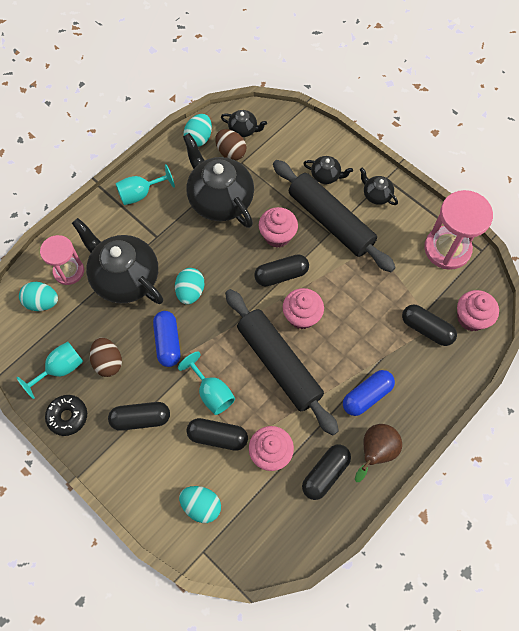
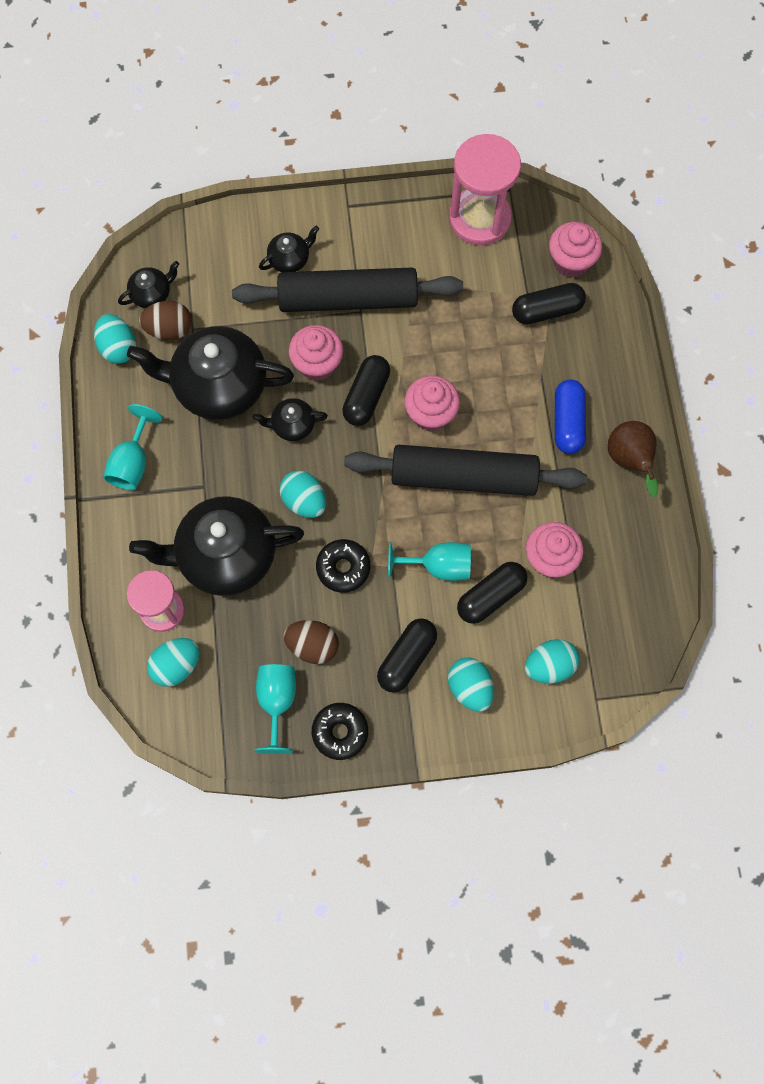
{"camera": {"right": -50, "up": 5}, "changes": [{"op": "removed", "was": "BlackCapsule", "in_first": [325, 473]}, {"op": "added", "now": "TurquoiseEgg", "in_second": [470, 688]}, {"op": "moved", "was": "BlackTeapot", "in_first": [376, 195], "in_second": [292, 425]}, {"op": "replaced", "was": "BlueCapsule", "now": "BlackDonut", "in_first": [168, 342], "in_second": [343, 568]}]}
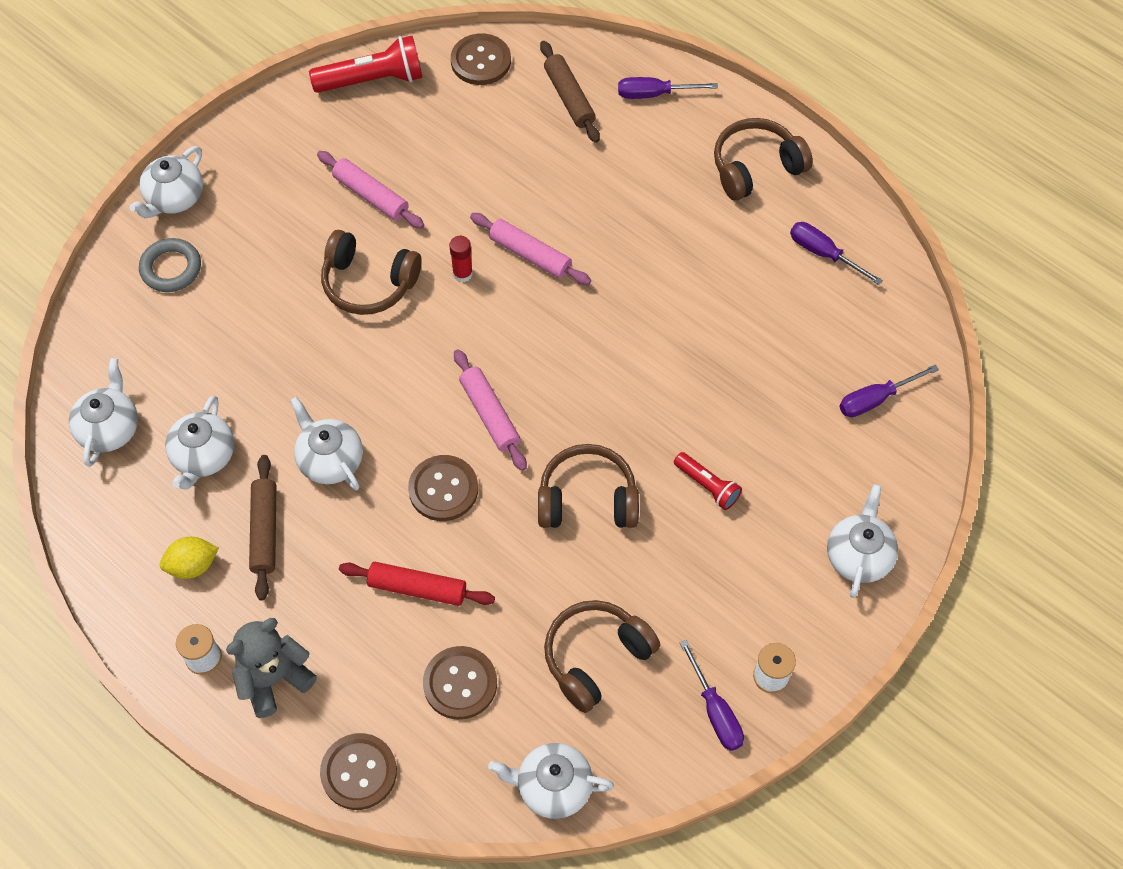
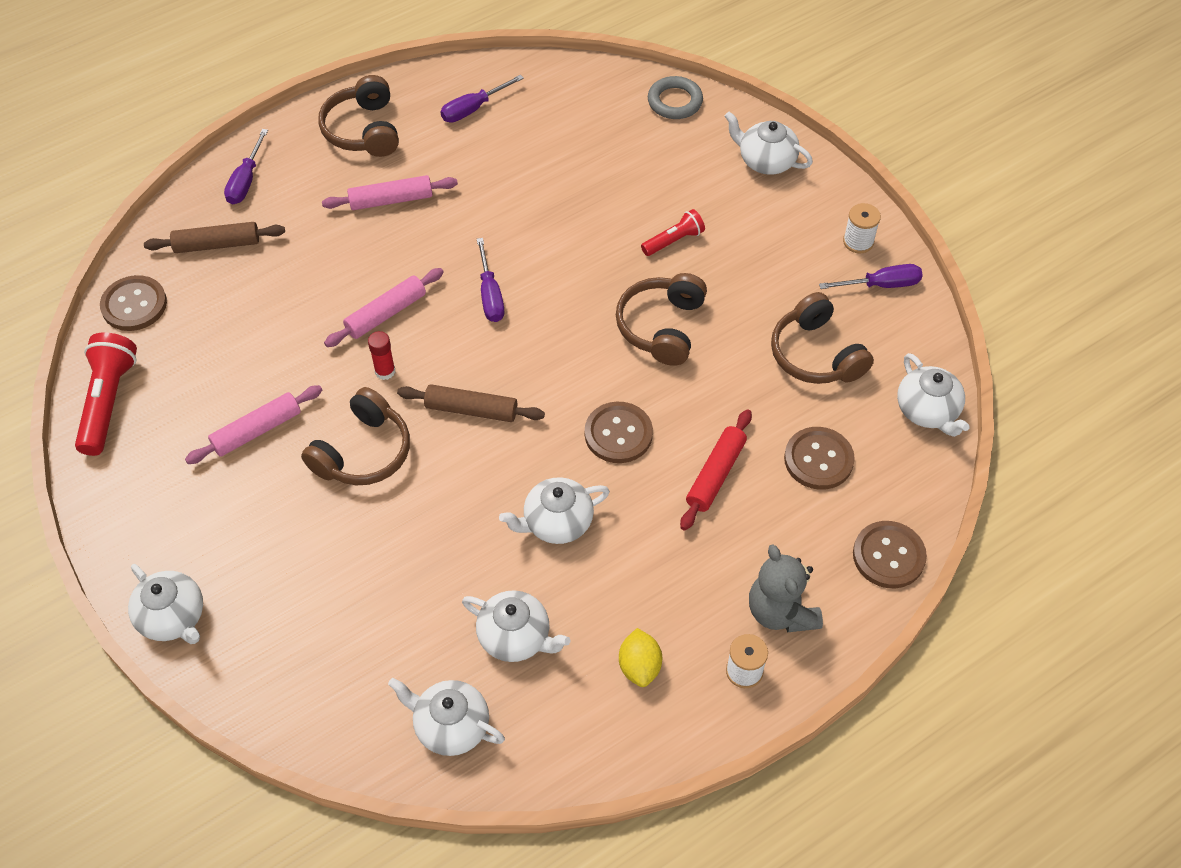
{"camera": {"right": -75, "up": -5}, "changes": [{"op": "moved", "was": "GreyRing", "in_first": [171, 268], "in_second": [675, 101]}, {"op": "moved", "was": "BrownRollingPin", "in_first": [265, 531], "in_second": [471, 409]}, {"op": "moved", "was": "PinkRollingPin", "in_first": [489, 414], "in_second": [391, 200]}, {"op": "moved", "was": "PurpleScrewdriver", "in_first": [875, 399], "in_second": [490, 295]}, {"op": "turned", "was": "WhiteTeapot", "in_first": [552, 787], "in_second": [927, 411], "clockwise": -45}]}
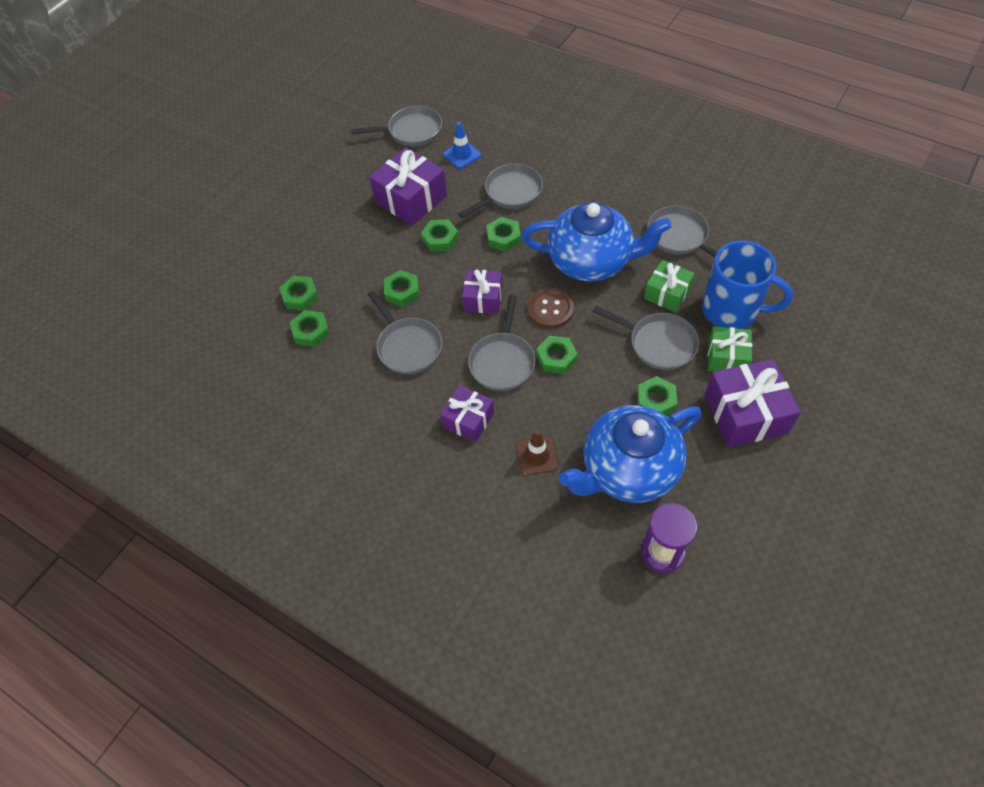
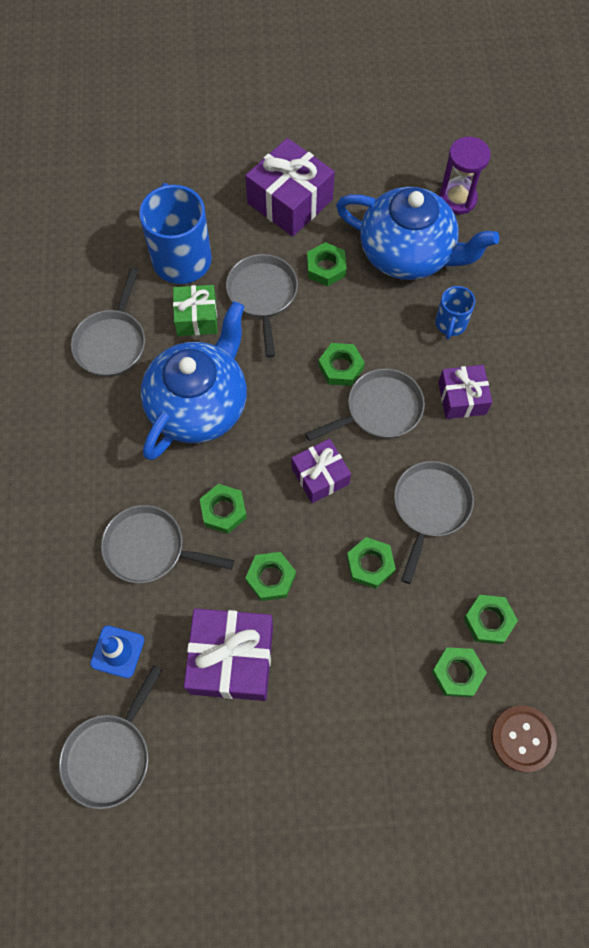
{"camera": {"right": -130, "up": 10}, "changes": [{"op": "removed", "was": "GreenGift", "in_first": [726, 357]}, {"op": "moved", "was": "BrownButton", "in_first": [550, 309], "in_second": [522, 738]}, {"op": "replaced", "was": "BrownTrafficCone", "now": "BlueMug", "in_first": [537, 456], "in_second": [450, 324]}, {"op": "turned", "was": "GreyPan", "in_first": [411, 131], "in_second": [110, 754], "clockwise": -105}, {"op": "turned", "was": "BlueTeapot", "in_first": [591, 261], "in_second": [199, 404], "clockwise": 60}]}
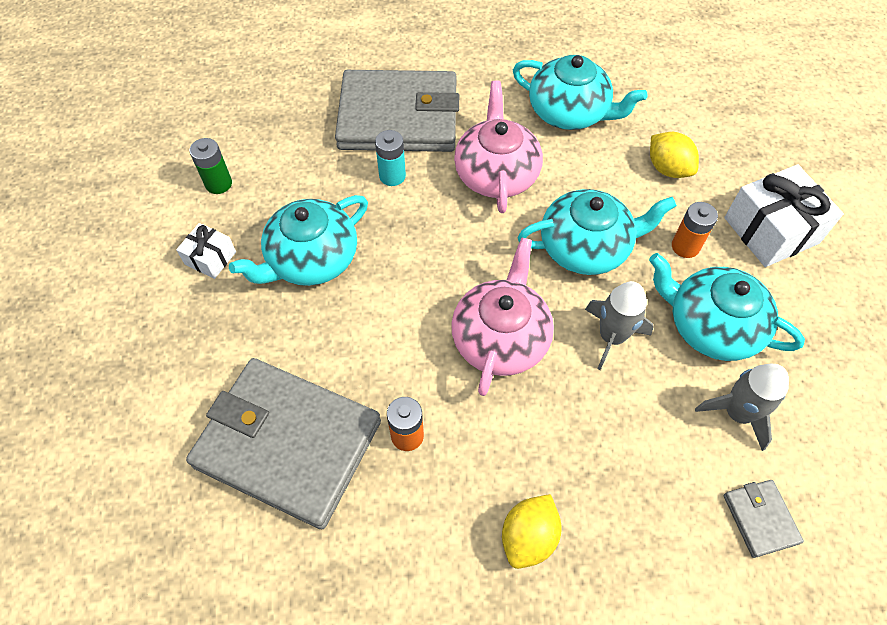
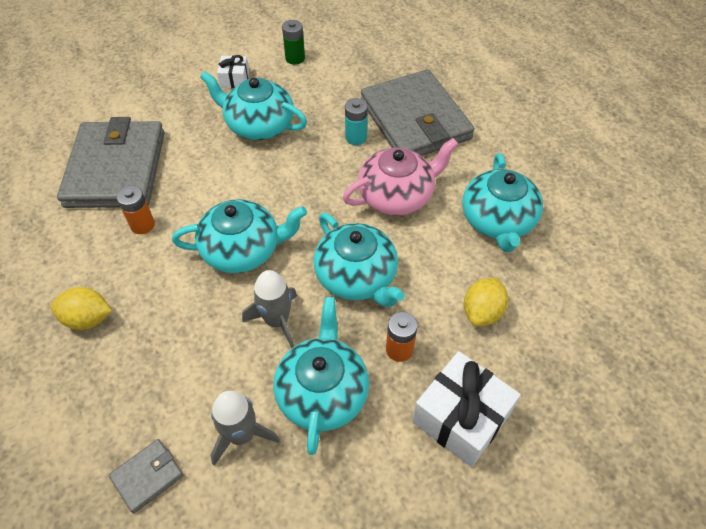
{"camera": {"right": 65, "up": -5}, "changes": [{"op": "recoloured", "was": "PinkTeapot", "now": "TurquoiseTeapot", "in_first": [500, 338], "in_second": [243, 250]}]}
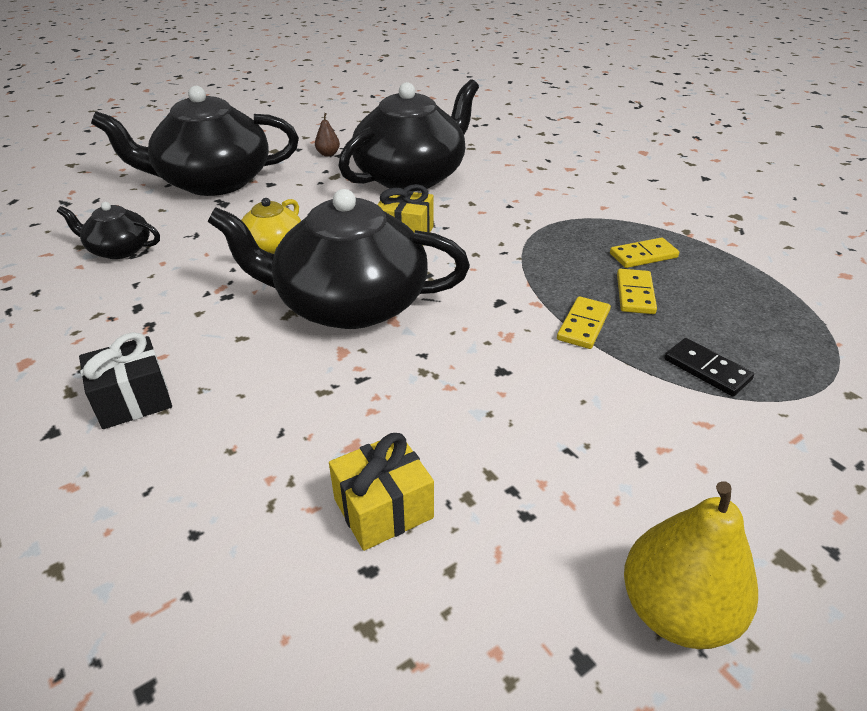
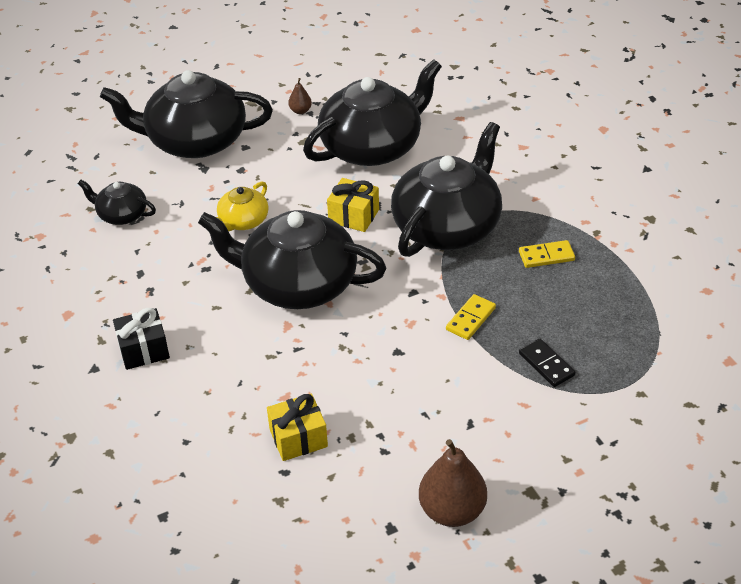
{"camera": {"right": 10, "up": 5}, "changes": [{"op": "removed", "was": "YellowDomino", "in_first": [635, 294]}, {"op": "added", "now": "BlackTeapot", "in_second": [447, 226]}, {"op": "recoloured", "was": "YellowPear", "now": "BrownPear", "in_first": [675, 610], "in_second": [452, 511]}]}
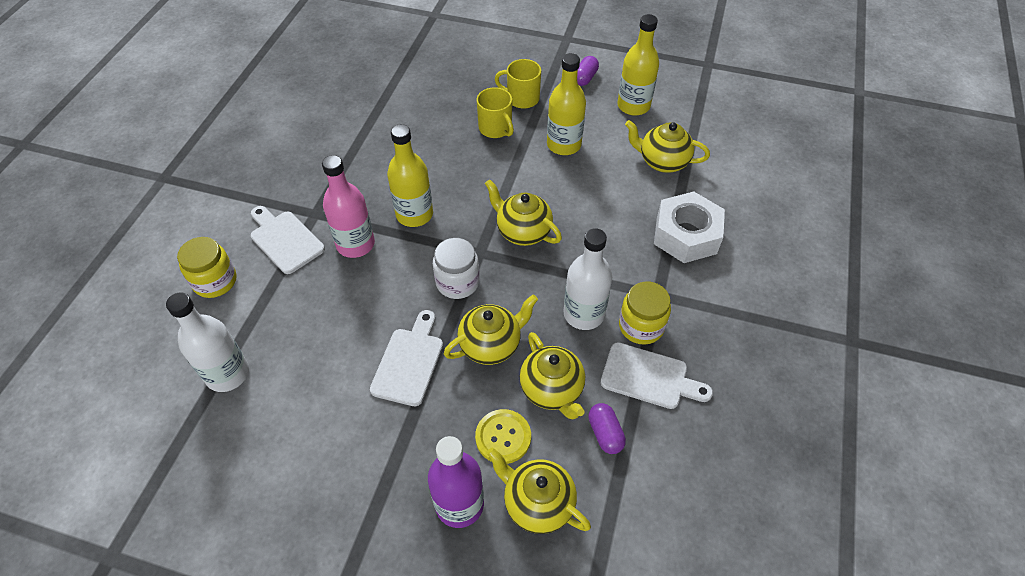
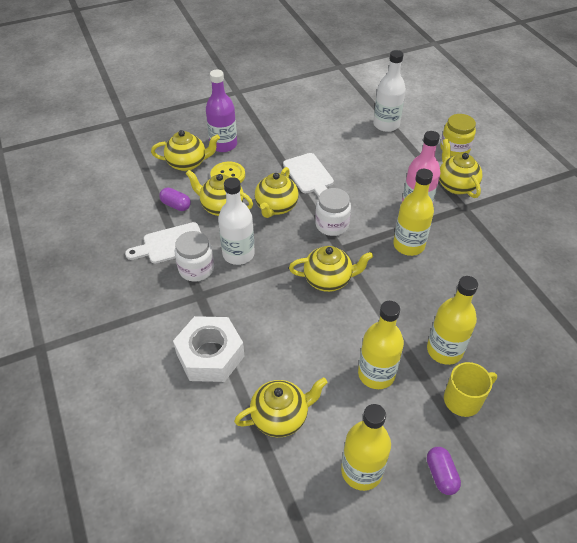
{"camera": {"right": 140, "up": -5}, "changes": [{"op": "replaced", "was": "WhiteCuttingBoard", "now": "YellowTeapot", "in_first": [285, 240], "in_second": [456, 185]}, {"op": "replaced", "was": "YellowMug", "now": "YellowBottle", "in_first": [495, 128], "in_second": [444, 350]}, {"op": "recoloured", "was": "YellowJar", "now": "WhiteJar", "in_first": [641, 326], "in_second": [196, 269]}]}
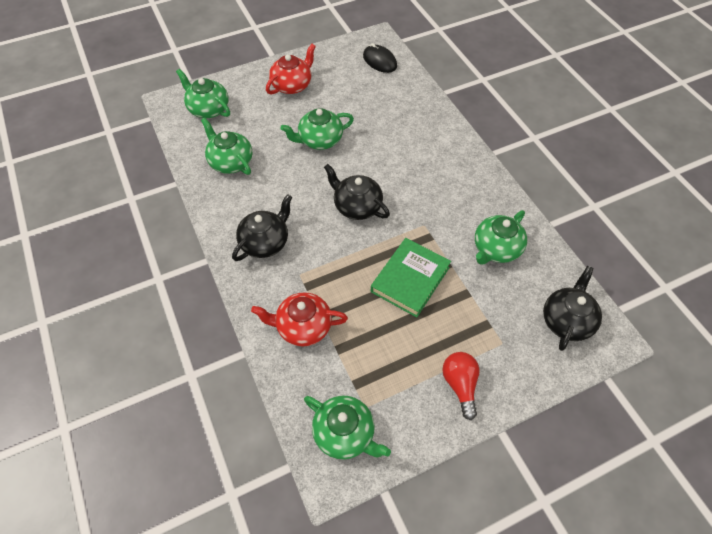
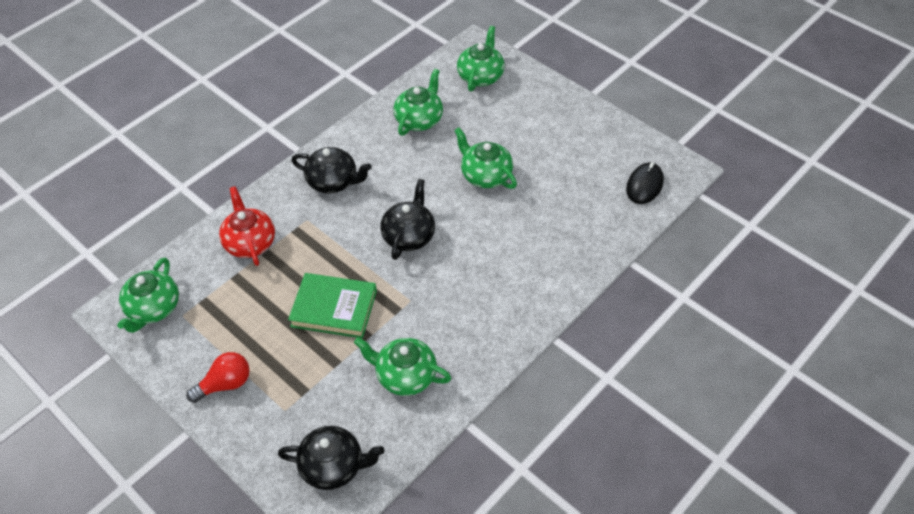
{"camera": {"right": 70, "up": -5}, "changes": [{"op": "removed", "was": "RedTeapot", "in_first": [292, 85]}]}
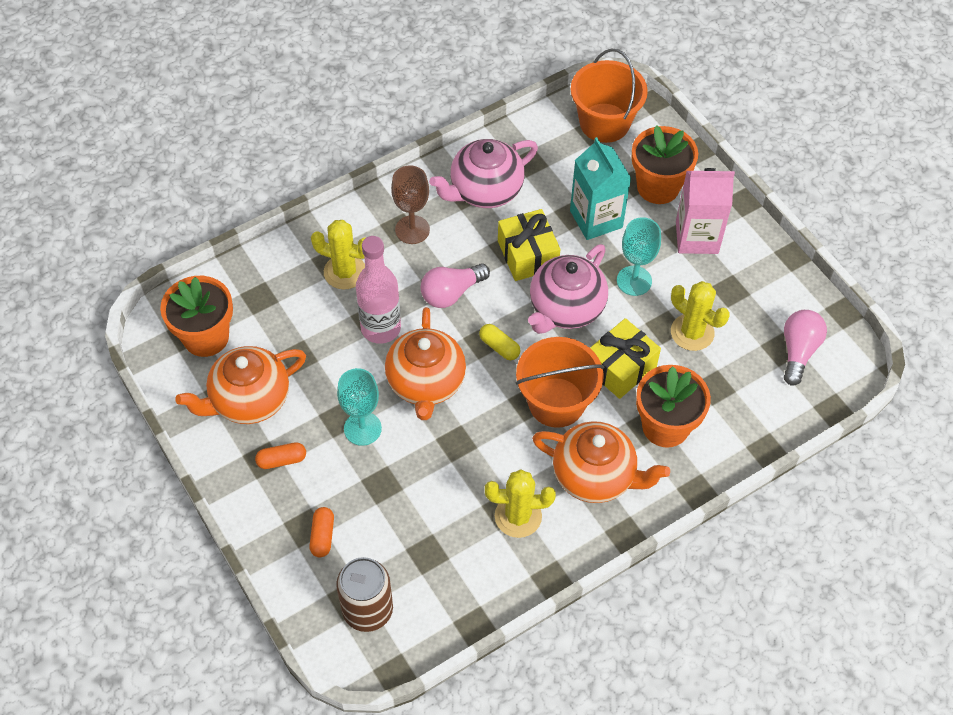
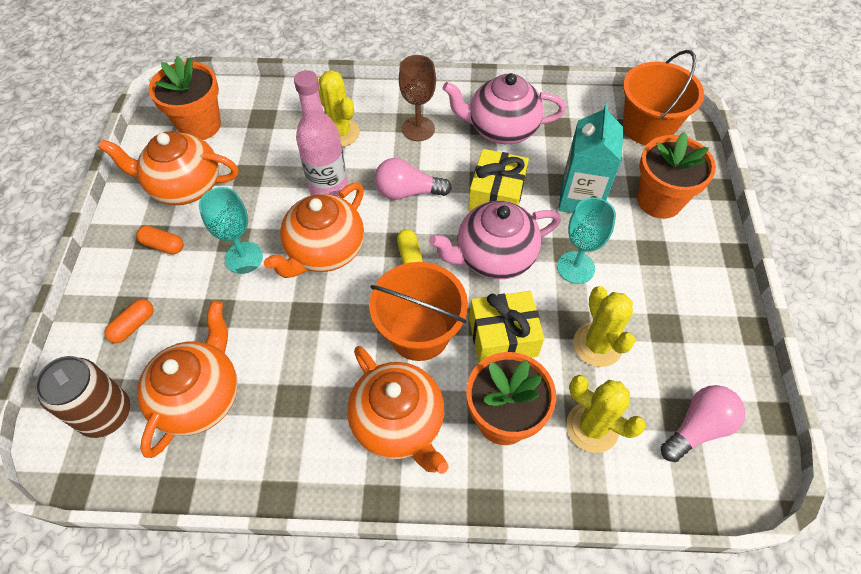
{"camera": {"right": 35, "up": 0}, "changes": [{"op": "removed", "was": "PinkCarton", "in_first": [697, 237]}, {"op": "added", "now": "OrangeTeapot", "in_second": [200, 397]}, {"op": "moved", "was": "YellowCactus", "in_first": [518, 516], "in_second": [592, 427]}]}
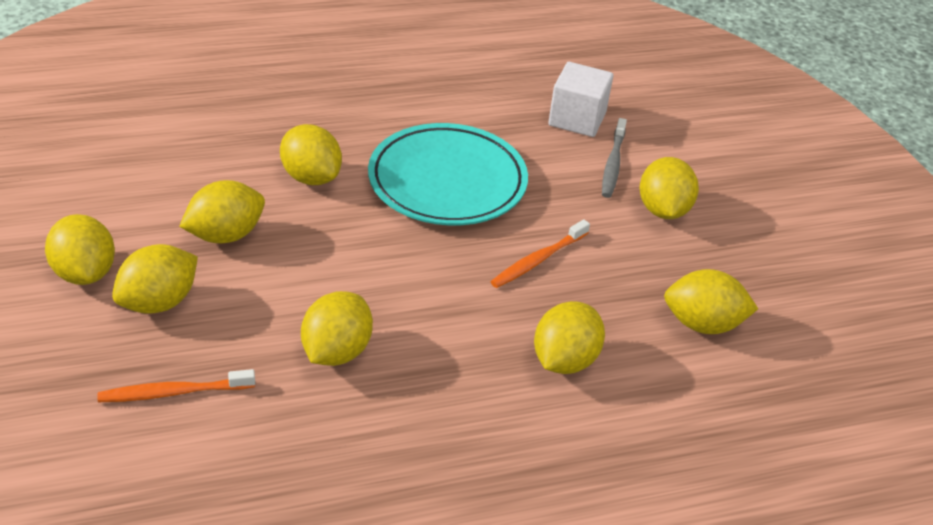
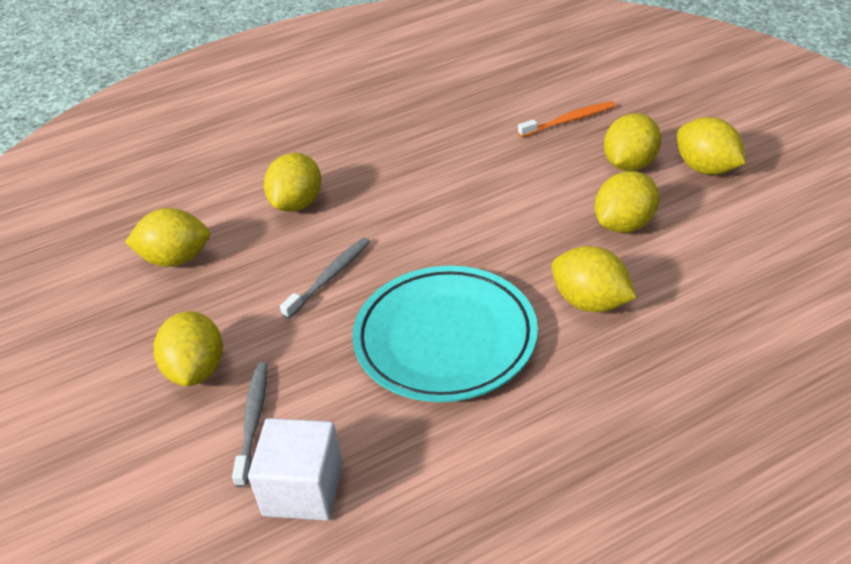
{"camera": {"right": 175, "up": 0}, "changes": [{"op": "removed", "was": "YellowLemon", "in_first": [337, 351]}, {"op": "recoloured", "was": "OrangeToothbrush", "now": "GreyToothbrush", "in_first": [538, 260], "in_second": [330, 277]}]}
